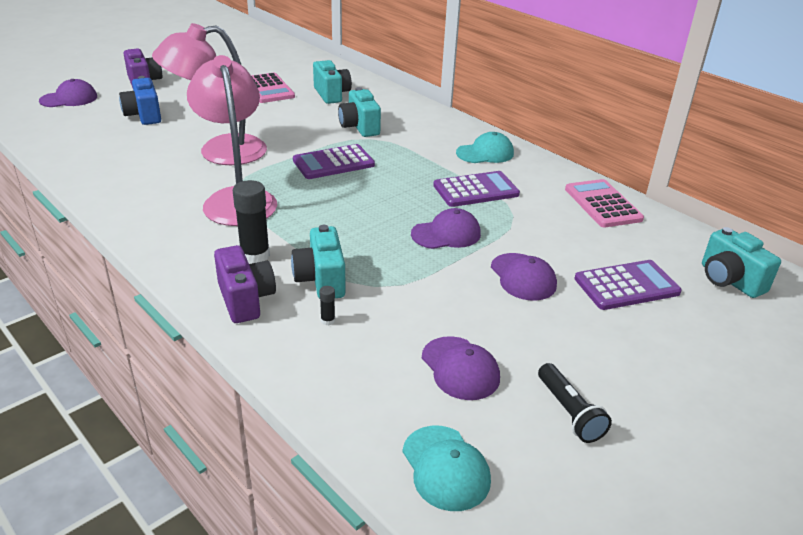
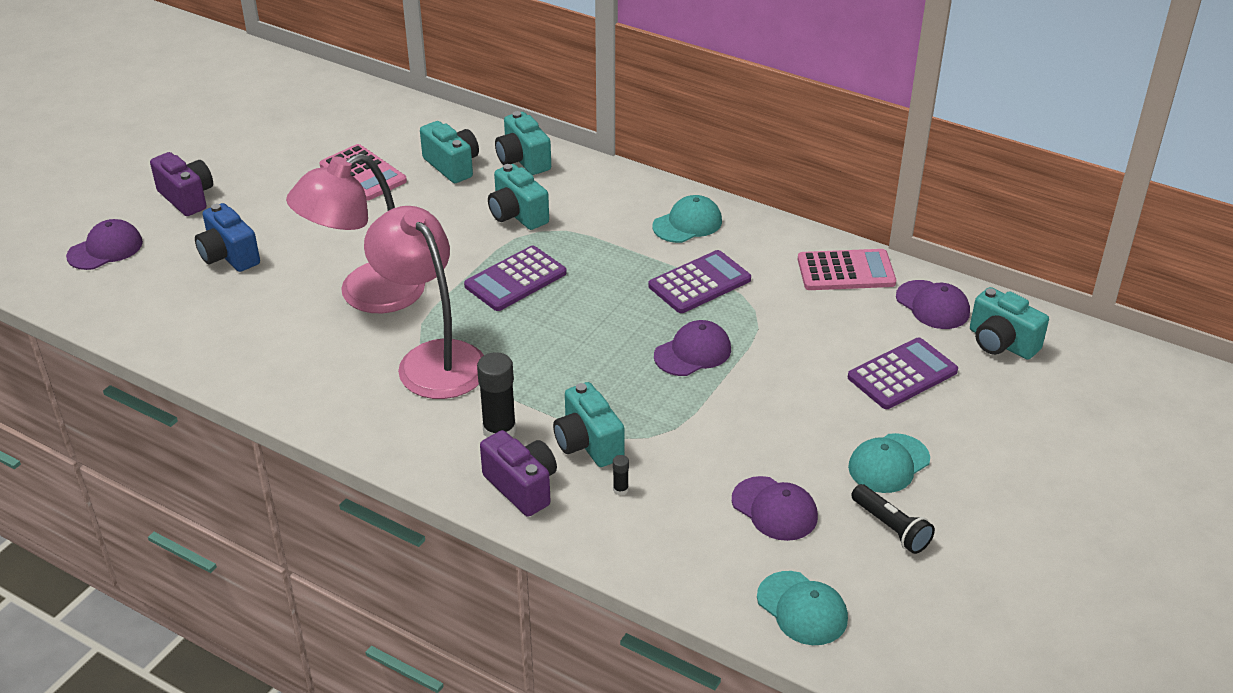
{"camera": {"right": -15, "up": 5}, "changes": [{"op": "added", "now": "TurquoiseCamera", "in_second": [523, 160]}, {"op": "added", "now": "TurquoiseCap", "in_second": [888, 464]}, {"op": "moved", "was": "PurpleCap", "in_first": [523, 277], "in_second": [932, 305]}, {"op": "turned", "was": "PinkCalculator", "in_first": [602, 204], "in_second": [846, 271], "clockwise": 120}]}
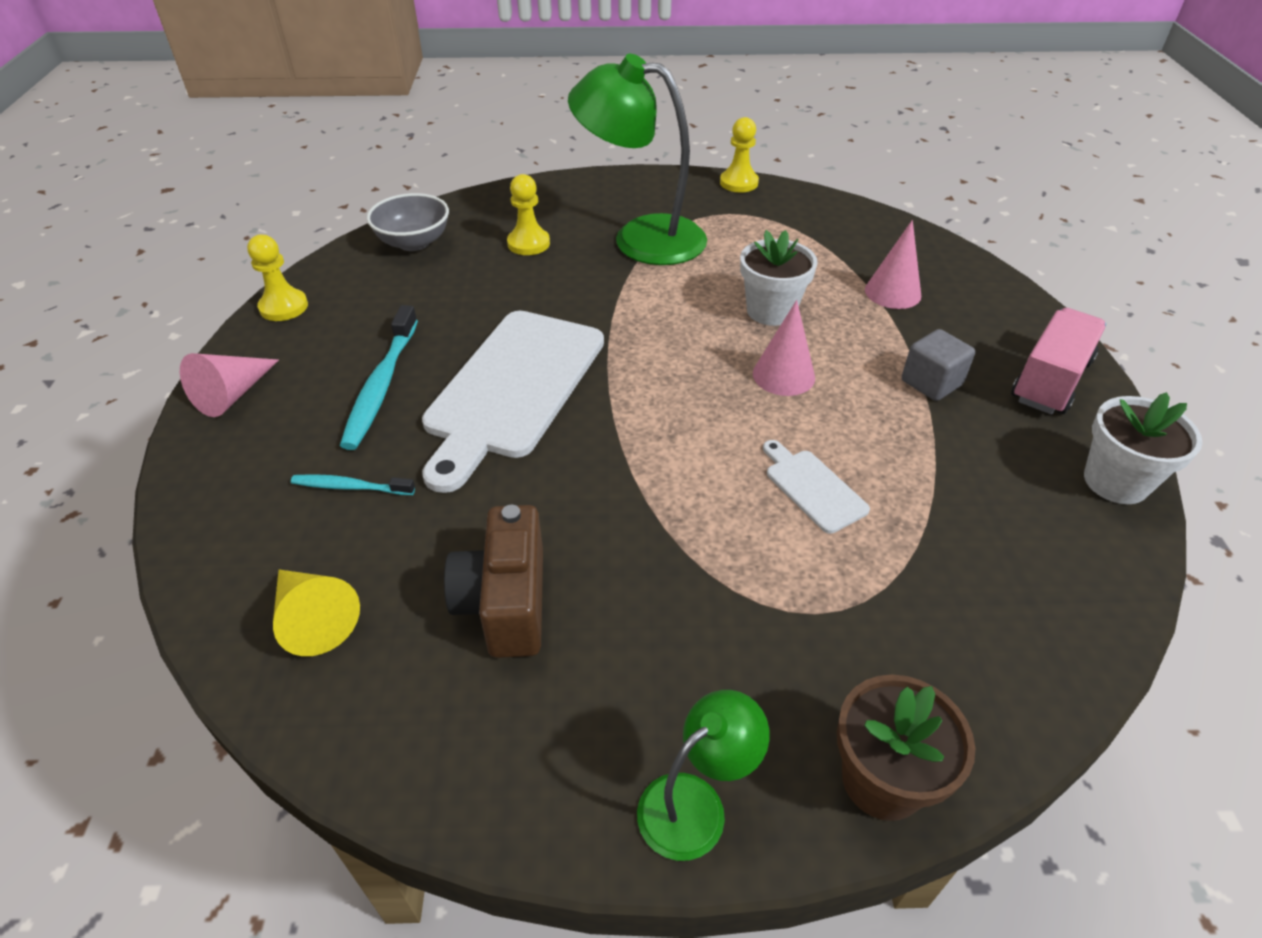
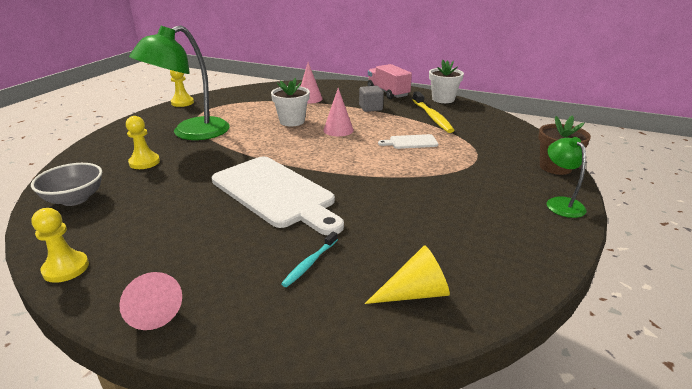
{"camera": {"right": -65, "up": -15}, "changes": [{"op": "removed", "was": "TurquoiseToothbrush", "in_first": [381, 386]}, {"op": "removed", "was": "BrownCamera", "in_first": [505, 603]}, {"op": "added", "now": "YellowToothbrush", "in_second": [432, 117]}]}
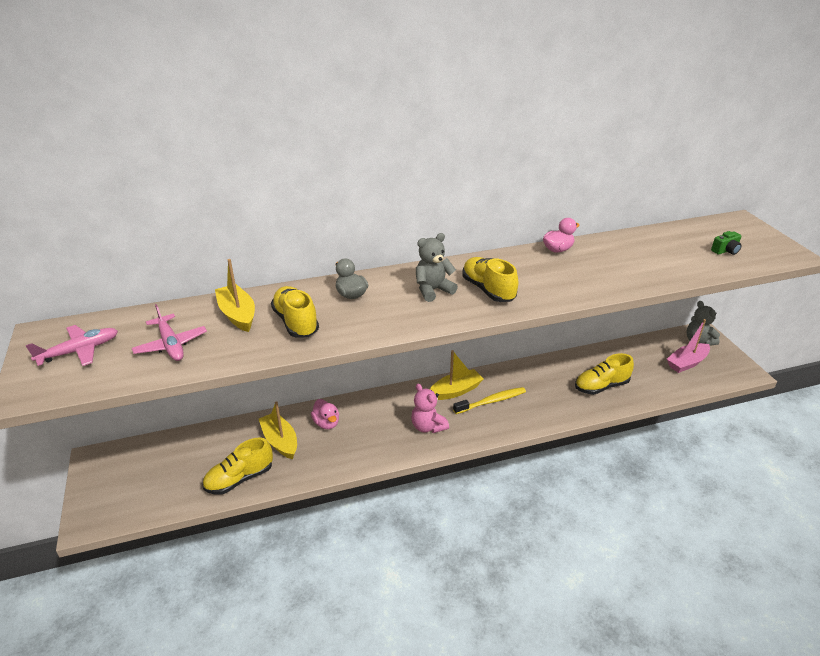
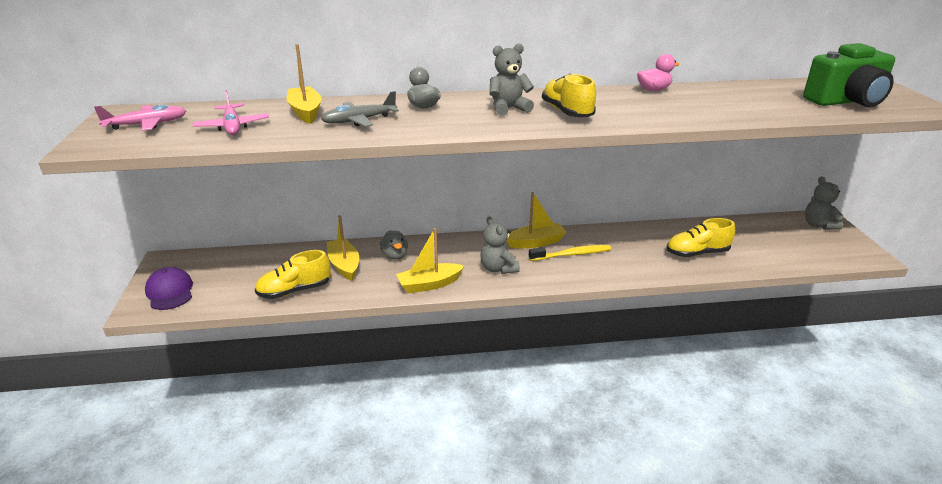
{"camera": {"right": 10, "up": -5}, "changes": [{"op": "removed", "was": "PinkBoat", "in_first": [687, 363]}, {"op": "added", "now": "PurpleCap", "in_second": [170, 292]}, {"op": "added", "now": "YellowBoat", "in_second": [429, 284]}, {"op": "replaced", "was": "YellowShoe", "now": "GreyPlane", "in_first": [296, 322], "in_second": [359, 120]}, {"op": "recoloured", "was": "PinkDuck", "now": "GreyDuck", "in_first": [326, 423], "in_second": [395, 255]}, {"op": "recoloured", "was": "PinkTeddyBear", "now": "GreyTeddyBear", "in_first": [428, 426], "in_second": [498, 268]}, {"op": "resized", "was": "GreenCamera", "in_first": [725, 251], "in_second": [846, 101], "ratio": 2.48}]}
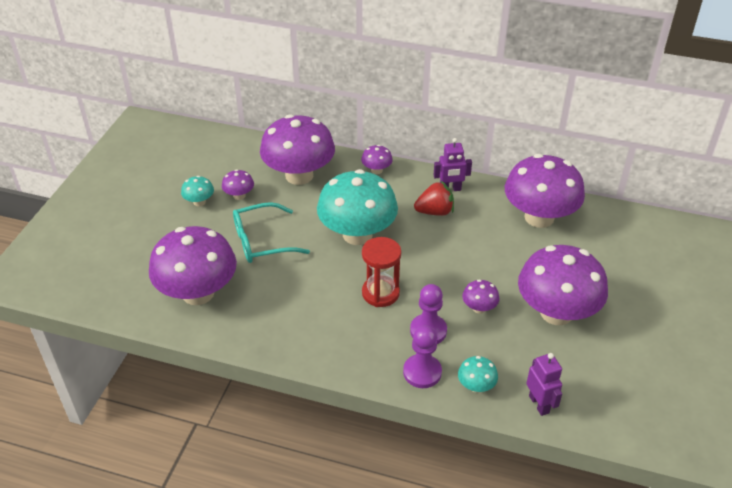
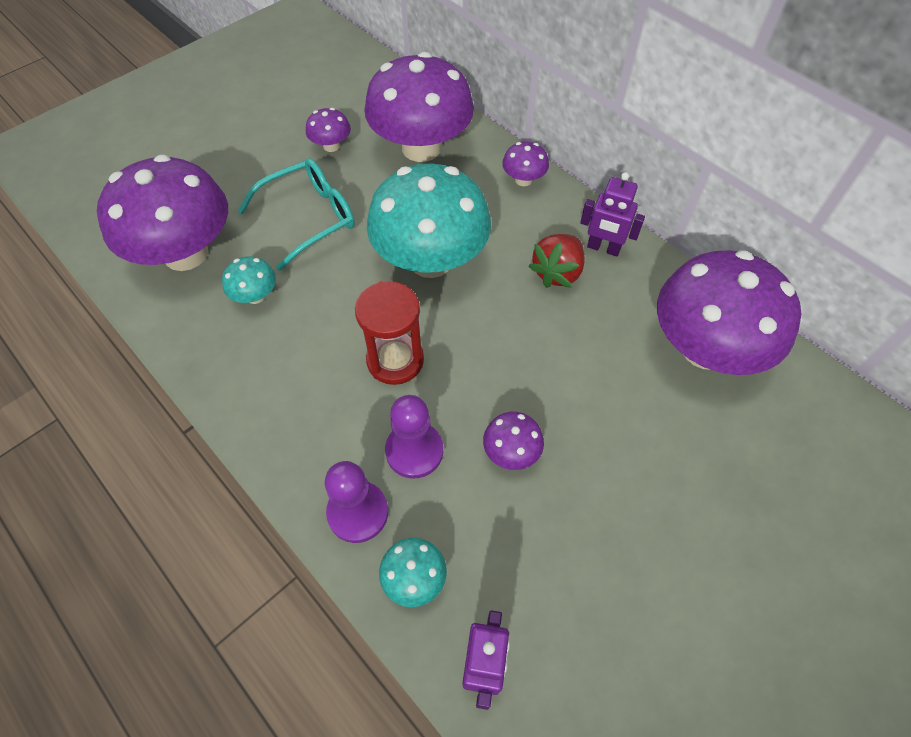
{"camera": {"right": 30, "up": 15}, "changes": [{"op": "removed", "was": "PurpleMushroom", "in_first": [556, 312]}, {"op": "moved", "was": "TurquoiseMushroom", "in_first": [199, 202], "in_second": [255, 296]}, {"op": "turned", "was": "TurquoiseGlasses", "in_first": [262, 241], "in_second": [309, 218], "clockwise": 135}, {"op": "turned", "was": "RedStrawberry", "in_first": [435, 212], "in_second": [557, 272], "clockwise": 105}]}
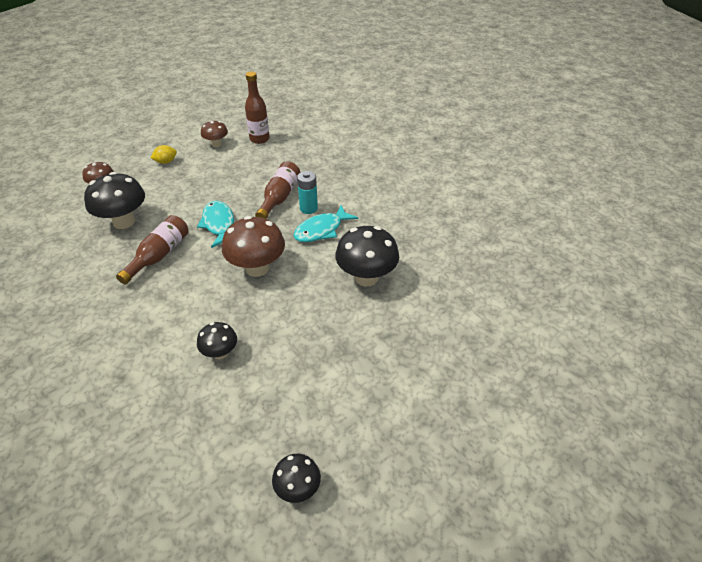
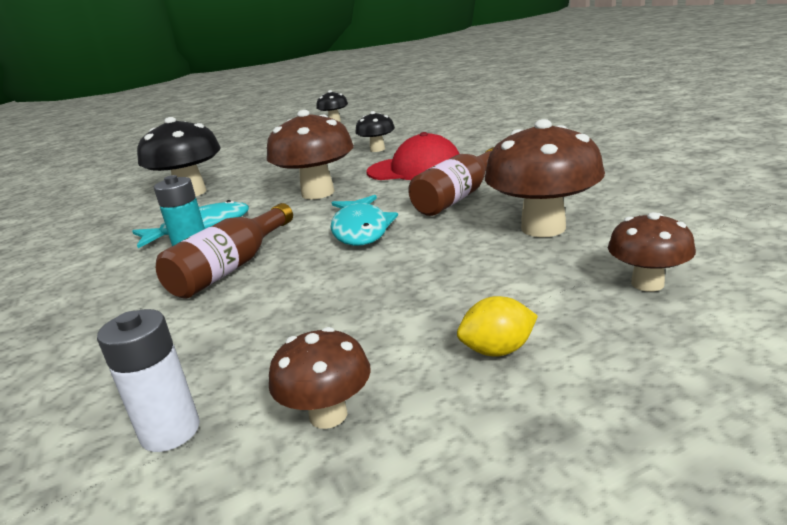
{"camera": {"right": -165, "up": -20}, "changes": [{"op": "added", "now": "RedCap", "in_second": [415, 169]}, {"op": "replaced", "was": "BrownBottle", "now": "WhiteBattery", "in_first": [259, 139], "in_second": [170, 431]}, {"op": "recoloured", "was": "BlackMushroom", "now": "BrownMushroom", "in_first": [124, 221], "in_second": [543, 228]}]}
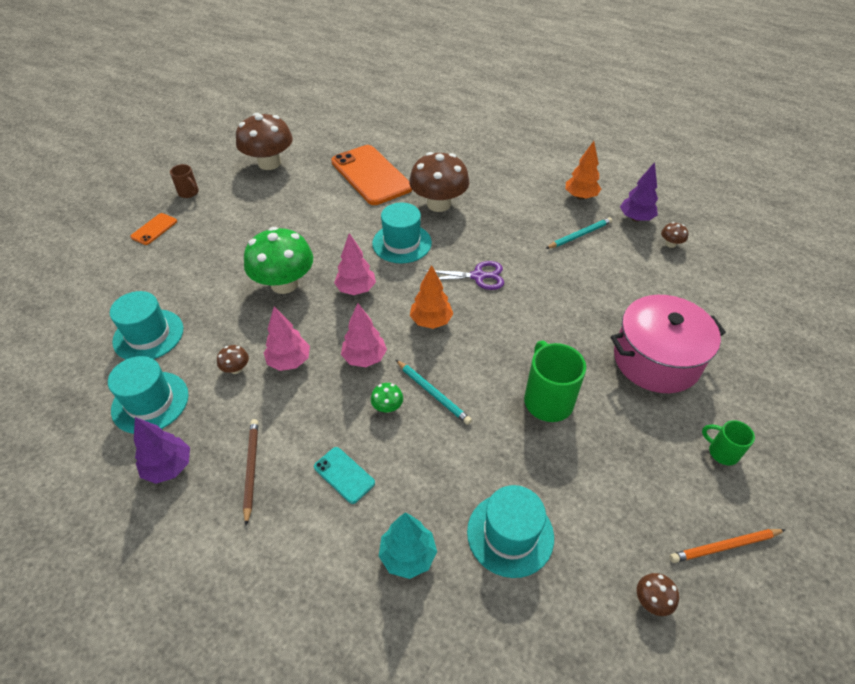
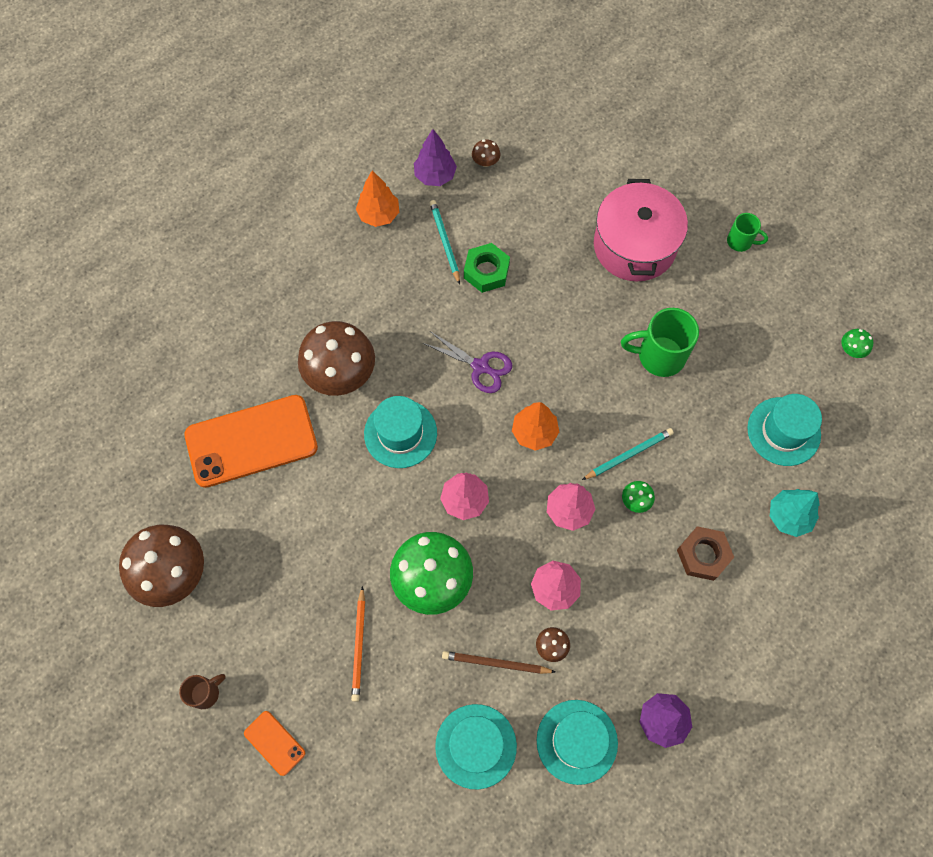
{"camera": {"right": -75, "up": 20}, "changes": [{"op": "added", "now": "GreenNut", "in_second": [486, 271]}, {"op": "moved", "was": "BrownPencil", "in_first": [251, 469], "in_second": [496, 663]}, {"op": "moved", "was": "OrangePencil", "in_first": [724, 546], "in_second": [359, 645]}, {"op": "replaced", "was": "TurquoisePhone", "now": "BrownNut", "in_first": [344, 475], "in_second": [703, 555]}, {"op": "recoloured", "was": "BrownMushroom", "now": "GreenMushroom", "in_first": [652, 600], "in_second": [851, 349]}, {"op": "turned", "was": "PurpleScissors", "in_first": [478, 276], "in_second": [480, 366], "clockwise": 105}, {"op": "turned", "was": "GreenMug", "in_first": [722, 452], "in_second": [740, 241], "clockwise": -120}]}
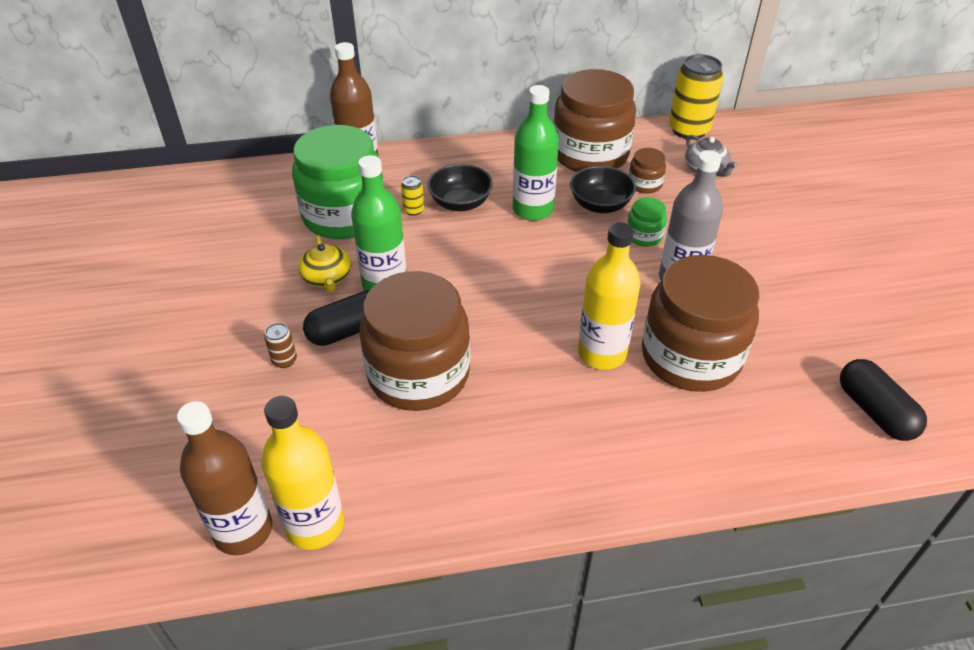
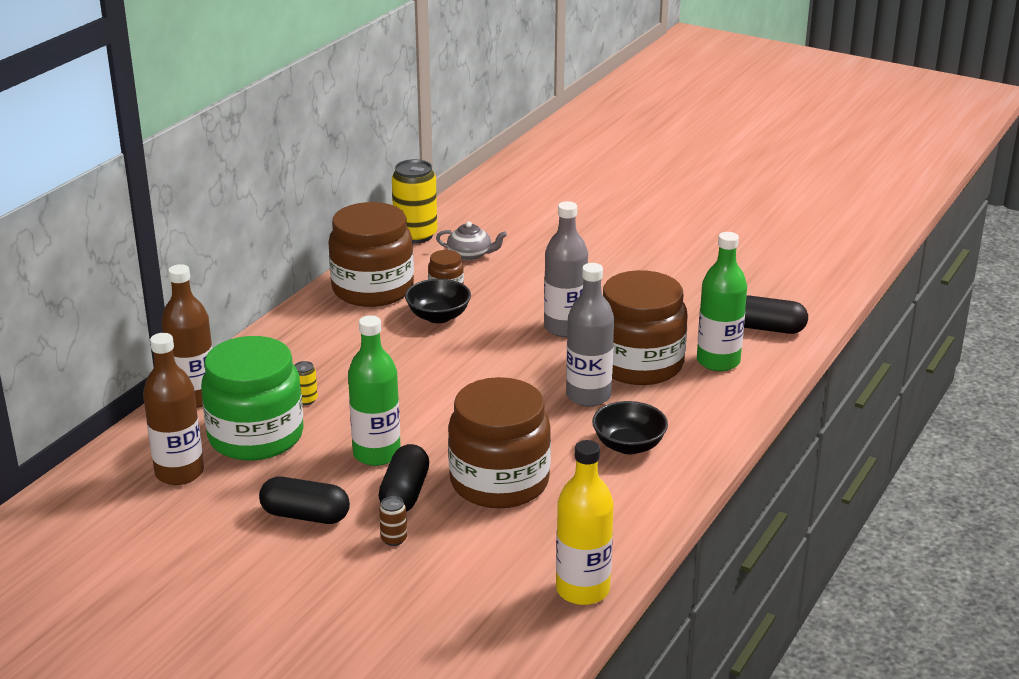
{"camera": {"right": -50, "up": -15}, "changes": [{"op": "removed", "was": "YellowTeapot", "in_first": [327, 278]}, {"op": "removed", "was": "GreenJar", "in_first": [644, 236]}, {"op": "added", "now": "BlackCapsule", "in_second": [305, 515]}, {"op": "moved", "was": "BrownBottle", "in_first": [243, 530], "in_second": [179, 473]}, {"op": "moved", "was": "BlackBowl", "in_first": [460, 203], "in_second": [629, 445]}, {"op": "moved", "was": "GreenBottle", "in_first": [533, 210], "in_second": [718, 361]}, {"op": "recoloured", "was": "YellowBottle", "now": "GreyBottle", "in_first": [602, 353], "in_second": [588, 396]}]}
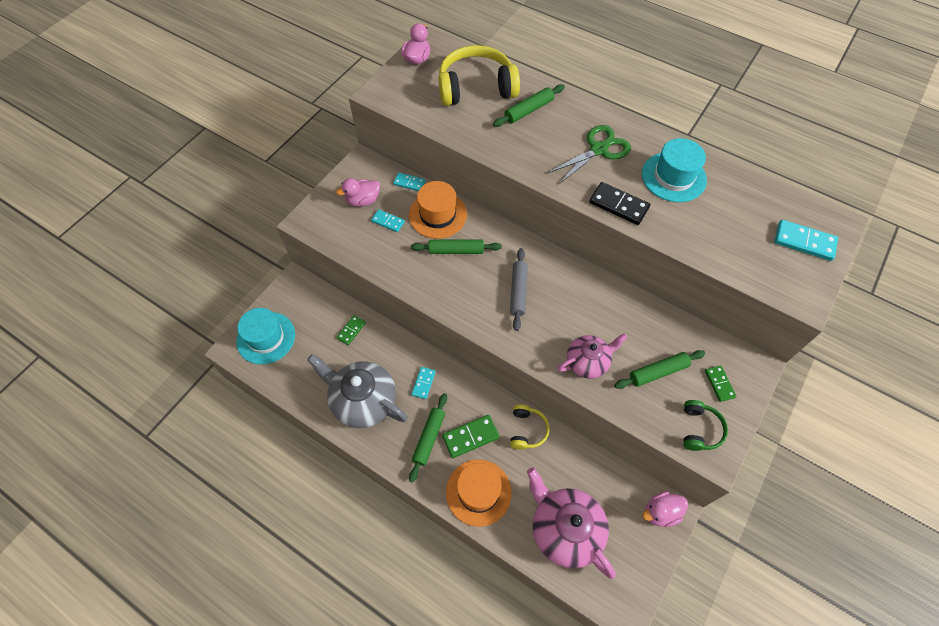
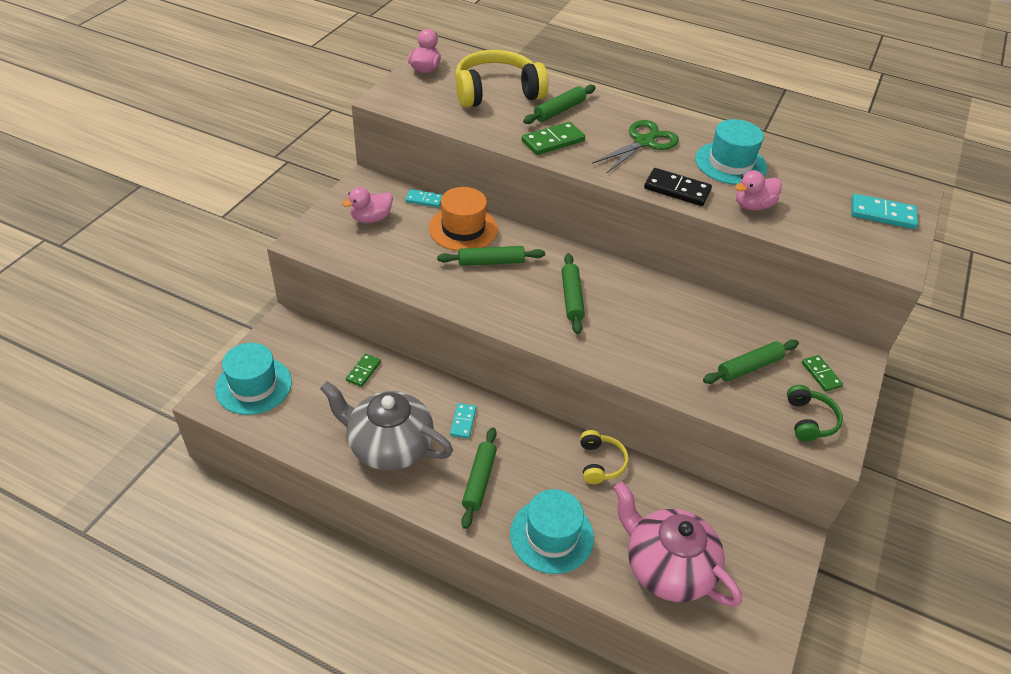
{"camera": {"right": -10, "up": -15}, "changes": [{"op": "removed", "was": "TurquoiseDomino", "in_first": [388, 222]}, {"op": "removed", "was": "PinkTeapot", "in_first": [588, 362]}, {"op": "moved", "was": "GreenDomino", "in_first": [470, 437], "in_second": [553, 141]}, {"op": "moved", "was": "PinkDuck", "in_first": [660, 512], "in_second": [753, 206]}, {"op": "recoloured", "was": "OrangeHat", "now": "TurquoiseHat", "in_first": [478, 492], "in_second": [551, 535]}, {"op": "recoloured", "was": "GreyRollingPin", "now": "GreenRollingPin", "in_first": [518, 291], "in_second": [571, 298]}]}
